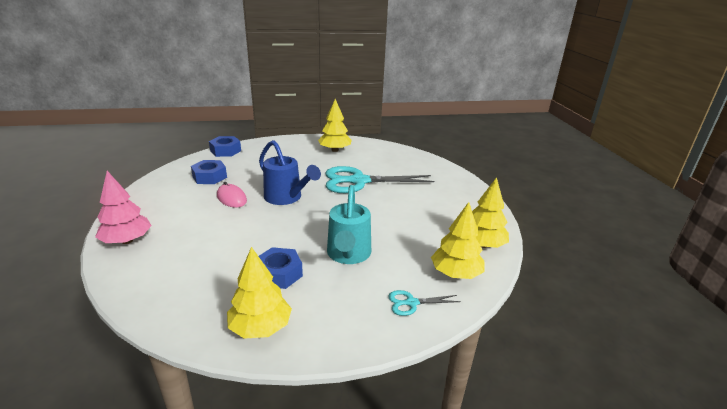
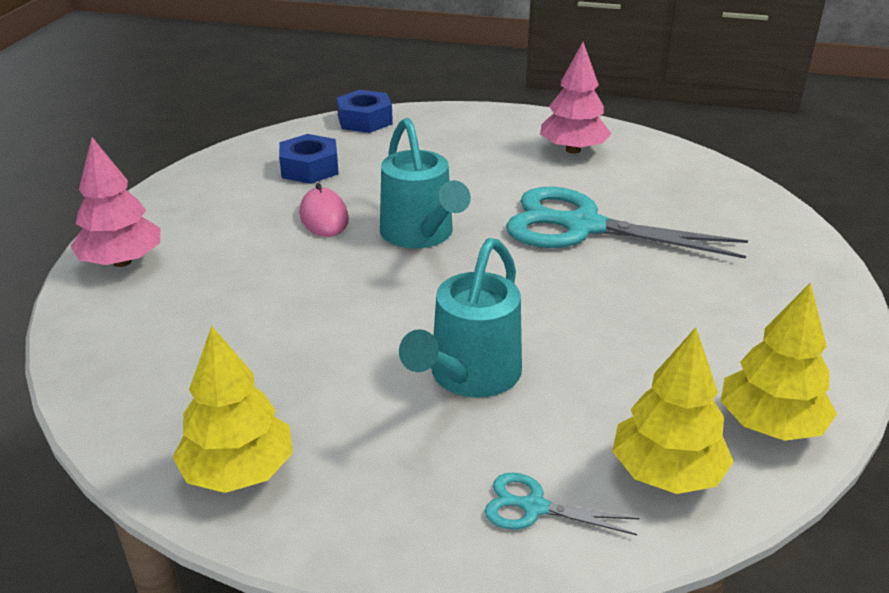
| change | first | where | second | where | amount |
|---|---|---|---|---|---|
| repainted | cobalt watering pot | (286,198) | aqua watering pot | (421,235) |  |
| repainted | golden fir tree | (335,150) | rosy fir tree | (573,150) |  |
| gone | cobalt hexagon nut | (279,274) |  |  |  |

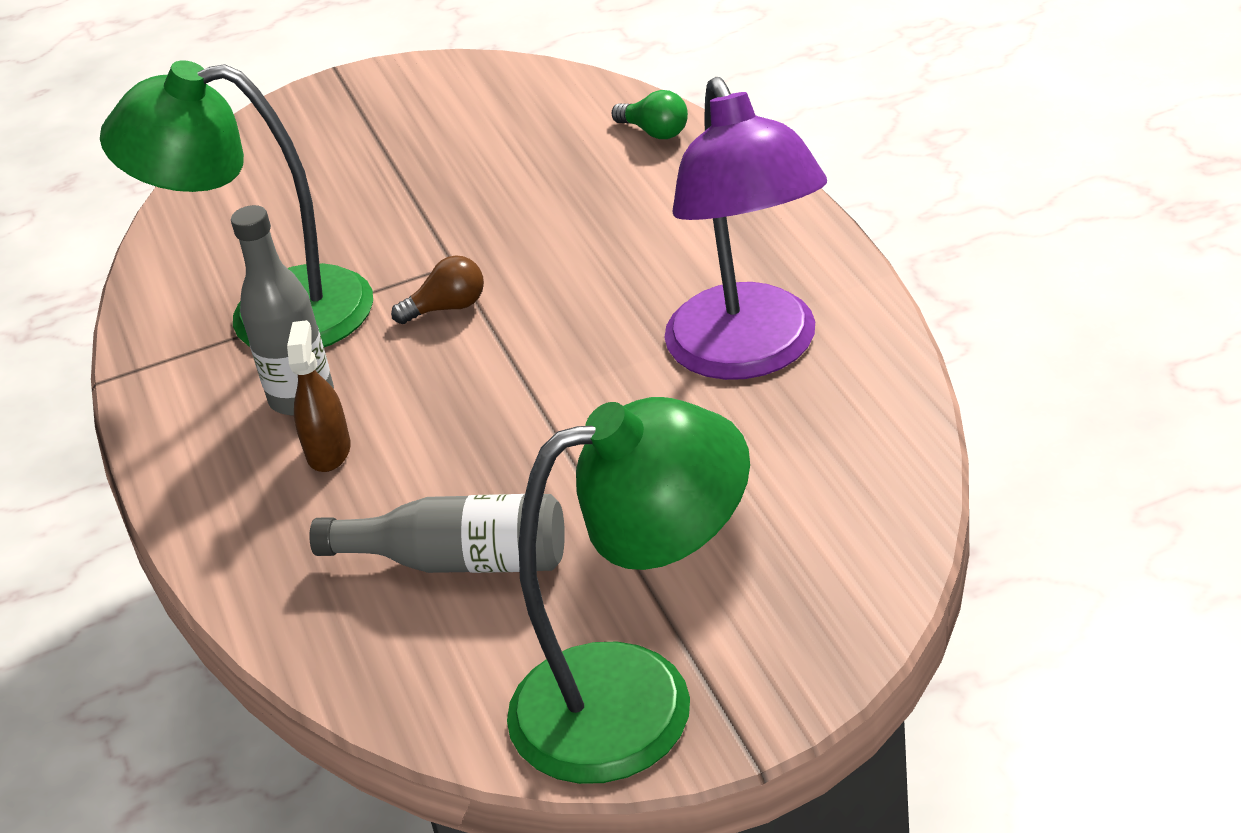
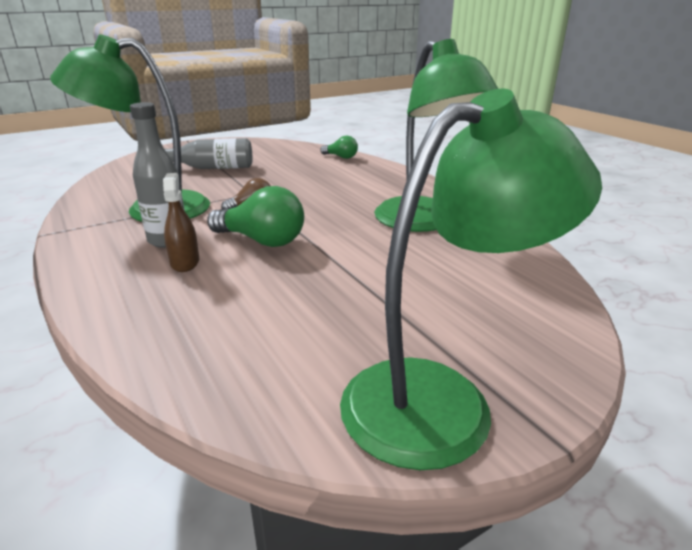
| change | first | where | second | where | amount |
|---|---|---|---|---|---|
| shifted | ash-grey bottle | (458,561) |  | (211,168) |  |
| new |  |  | leaf-green light bulb | (262,240) |  |
| repainted | purple reading lamp | (751,353) | leaf-green reading lamp | (424,222) |  |

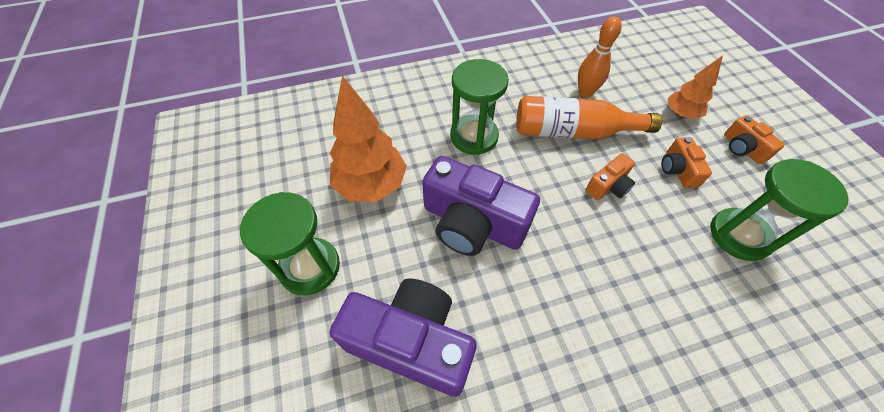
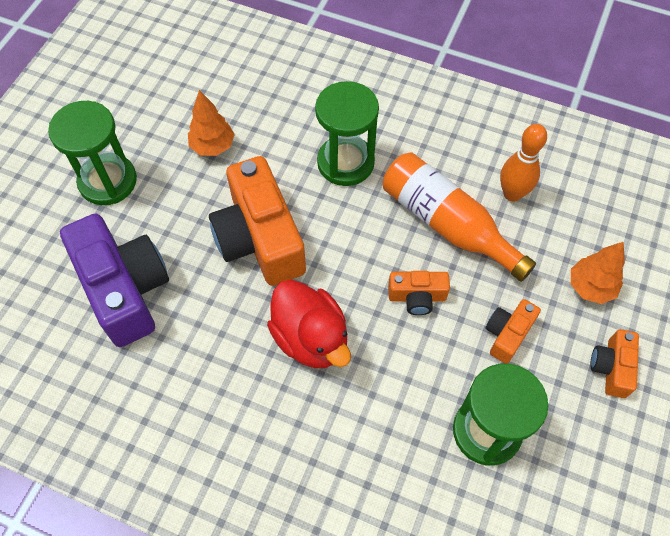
| change | first | where | second | where | amount |
|---|---|---|---|---|---|
| scaled | bright orange fir tree | (371,185) |  | (213,146) | x0.58 |
| repainted | purple compact camera | (472,223) | bright orange compact camera | (260,238) |  |
| new |  |  | crimson rubber duck | (311,338) |  |

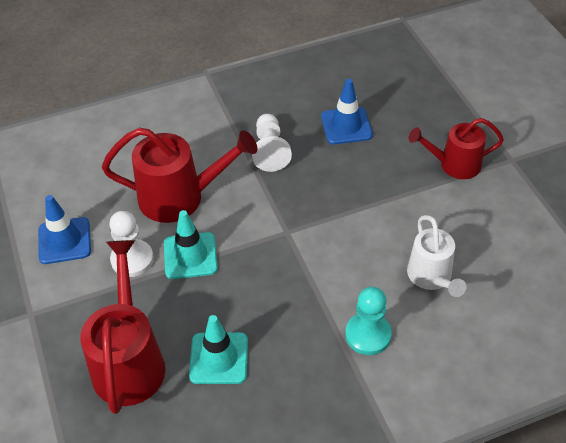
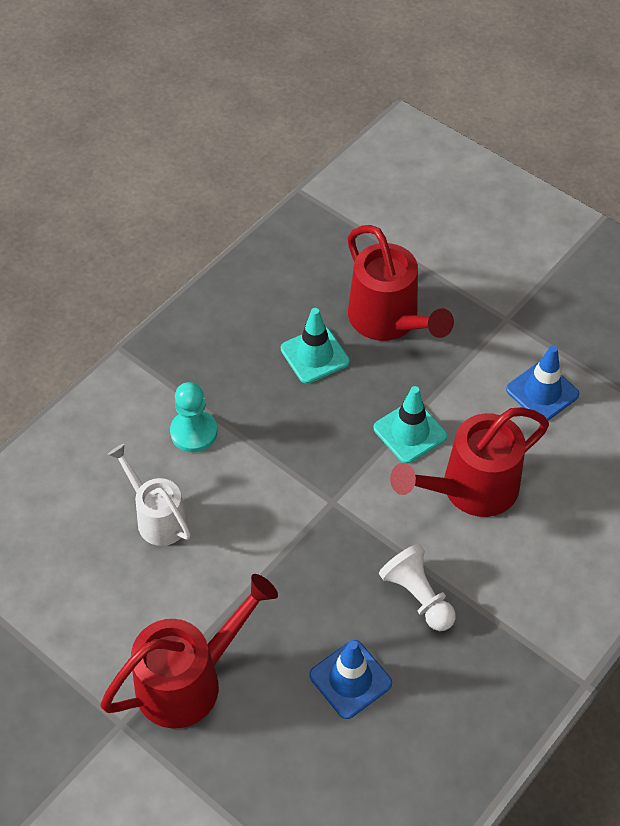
| change | first | where | second | where | amount |
|---|---|---|---|---|---|
| scaled | crimson watering pot | (454,165) |  | (190,679) | x1.54 |
| gone | white game pawn | (132,259) |  |  |  |

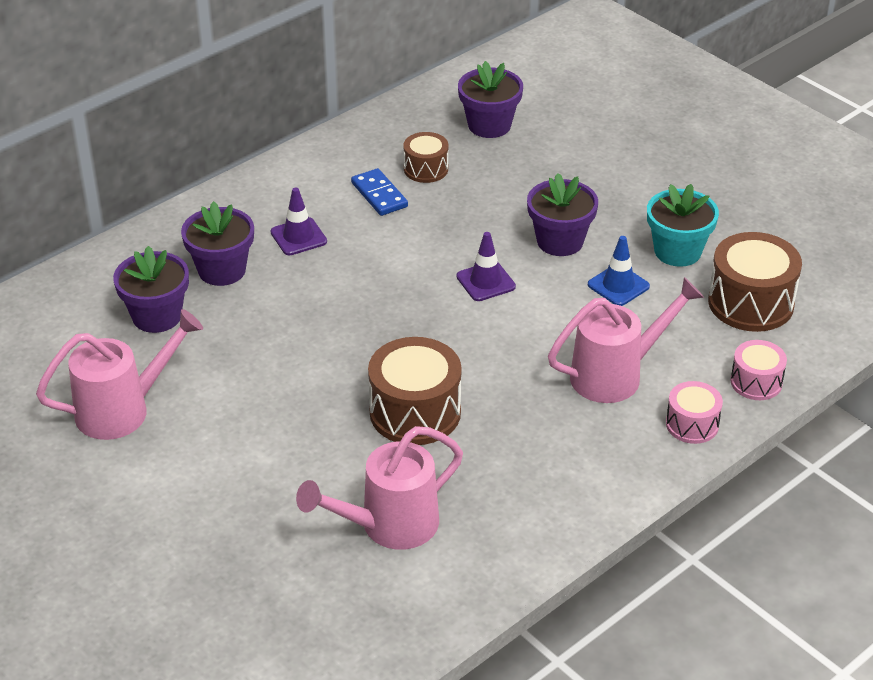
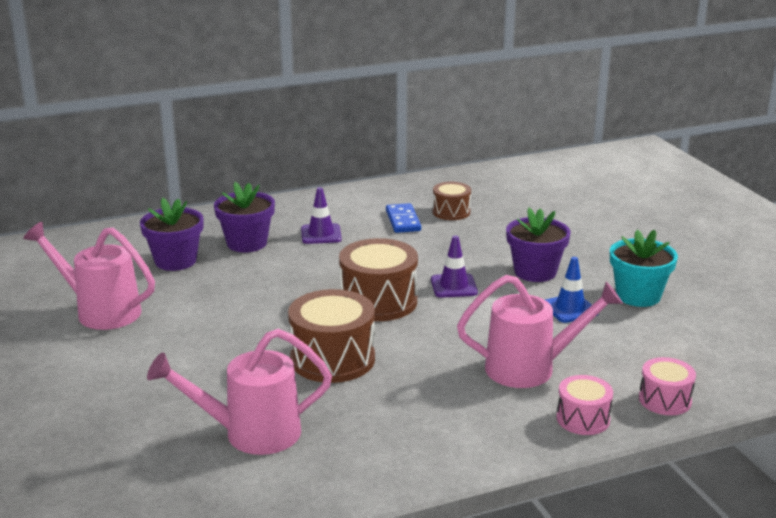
| change | first | where | second | where | amount |
|---|---|---|---|---|---|
| rotated | rosy watering pot | (123,410) |  | (101,311) | 150 degrees counterclockwise |
| shifted | russet snare drum | (751,303) |  | (378,301) |  |
| gone | purple potted plant | (489,125) |  |  |  |

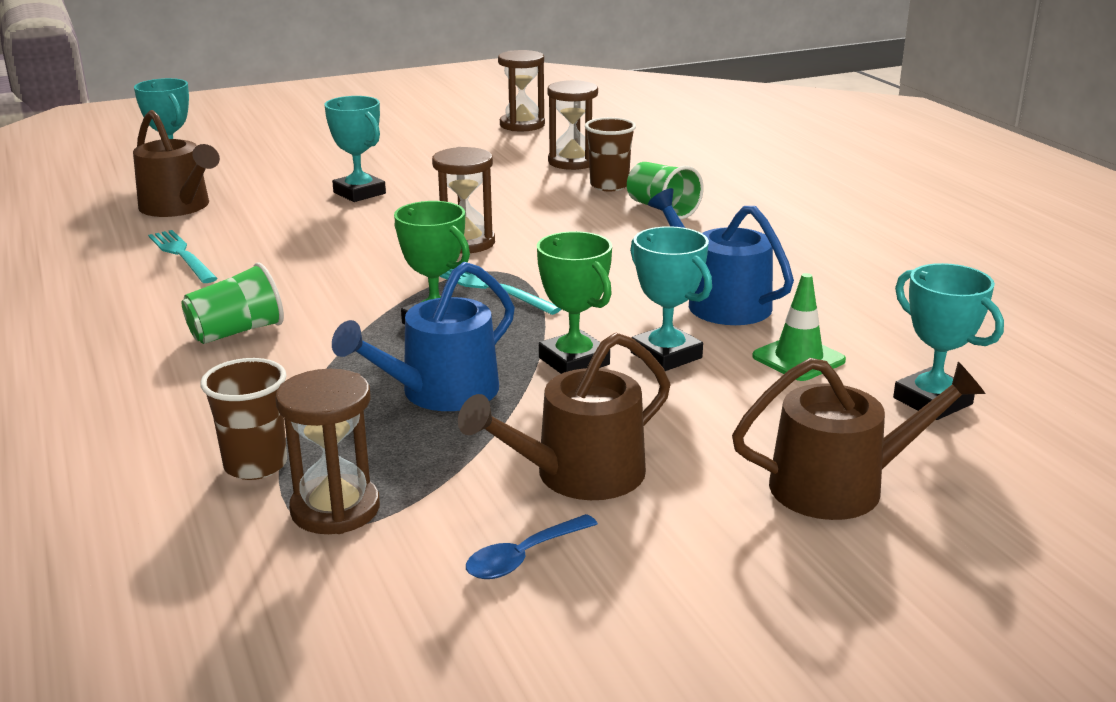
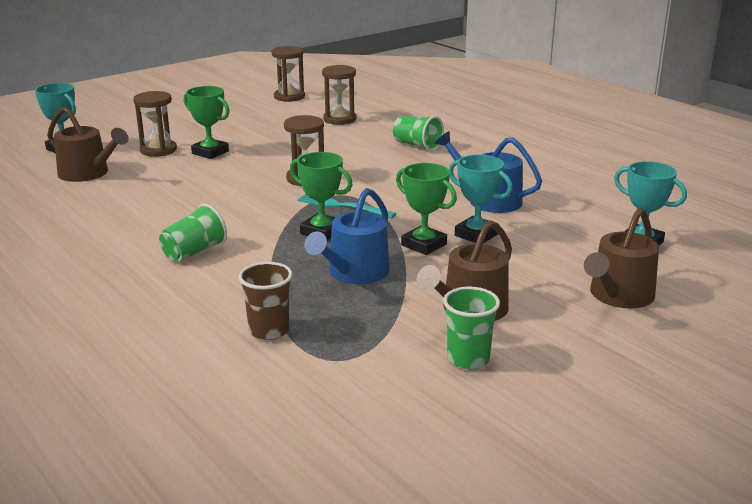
| change | first | where | second | where | amount |
|---|---|---|---|---|---|
| shifted | russet sandglass | (335,509) |  | (158,150) |  |
| repainted | aqua award cup | (359,193) | leaf-green award cup | (210,152) |  |
| swapped | cobalt teaspoon | (523,557) | leaf-green tumbler | (468,359) |  |
| rotated | russet watering pot | (840,486) |  | (618,296) | 150 degrees clockwise |
| gone | aqua table fork | (182,255) |  |  |  |
| gone | russet tumbler | (609,185) |  |  |  |
| gone | leaf-green traffic cone | (798,359) |  |  |  |

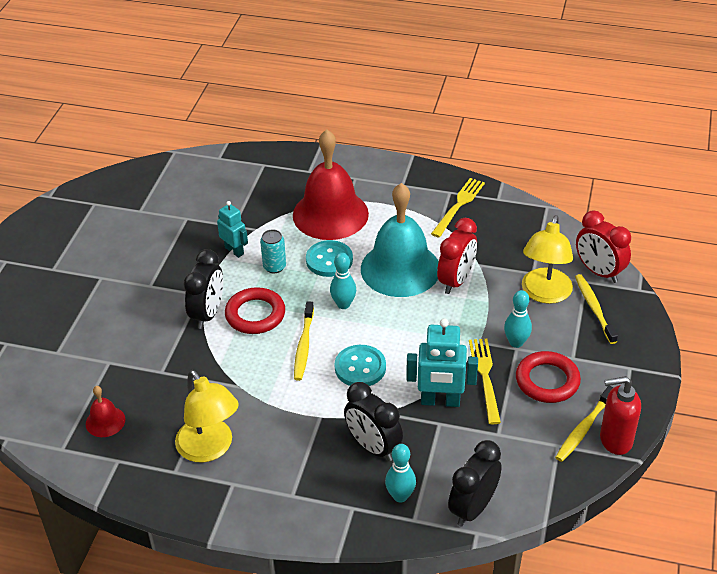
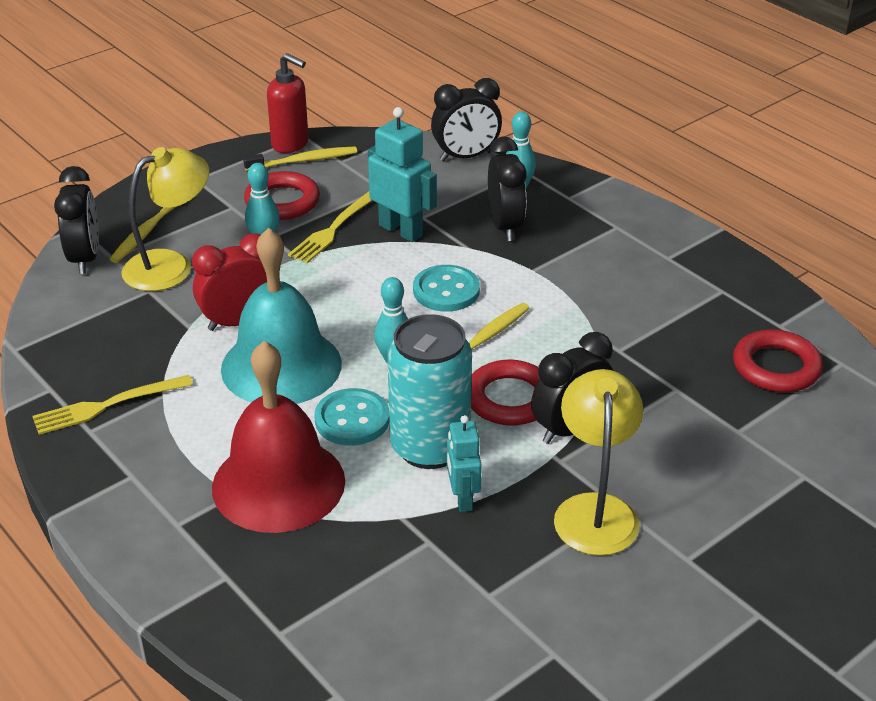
| change | first | where | second | where | amount |
|---|---|---|---|---|---|
| repainted | crimson bedside clock | (599,272) | jet-black bedside clock | (85,258) |  |
| scaled | aqua soda can | (274,267) |  | (430,447) | x2.11 |
| shifted | golden reading lamp | (210,449) |  | (595,510) |  |
| swapped | crimson school bell | (105,421) | crimson ring | (776,367) |  |

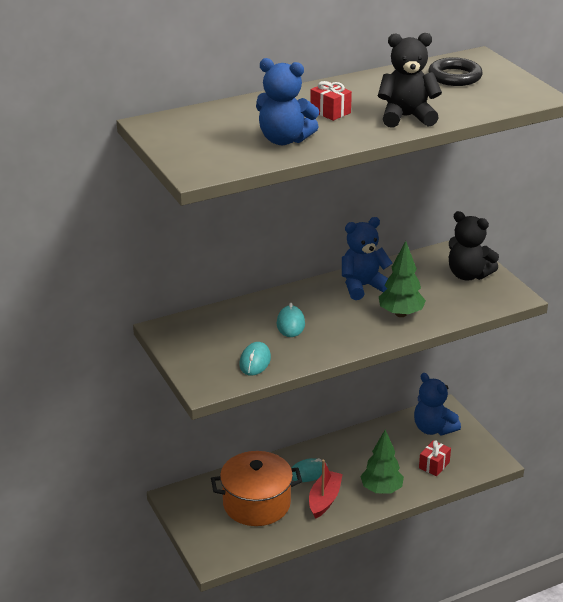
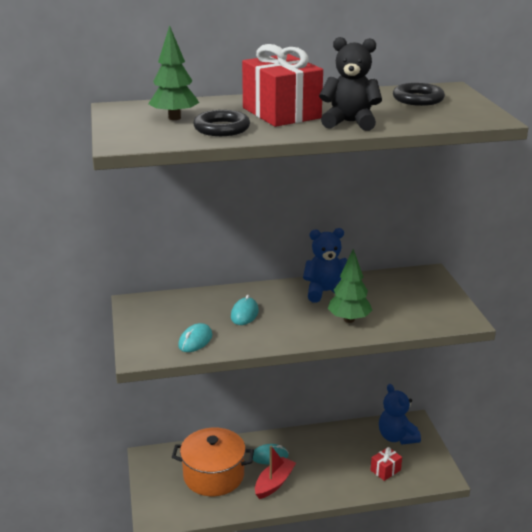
| change | first | where | second | where | amount |
|---|---|---|---|---|---|
| shifted | leaf-green fir tree | (381,490) |  | (174,118) |  |
| swapped | cobalt teddy | (284,140) | jet-black ring | (221,128) |  |
| scaled | crimson present | (330,112) |  | (281,113) | x2.19 |
| gone | jet-black teddy | (468,275) |  |  |  |

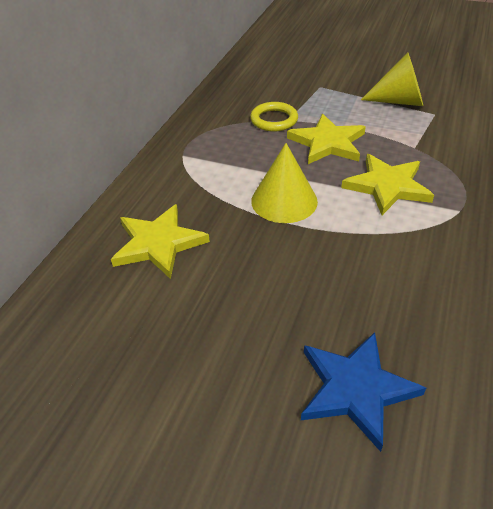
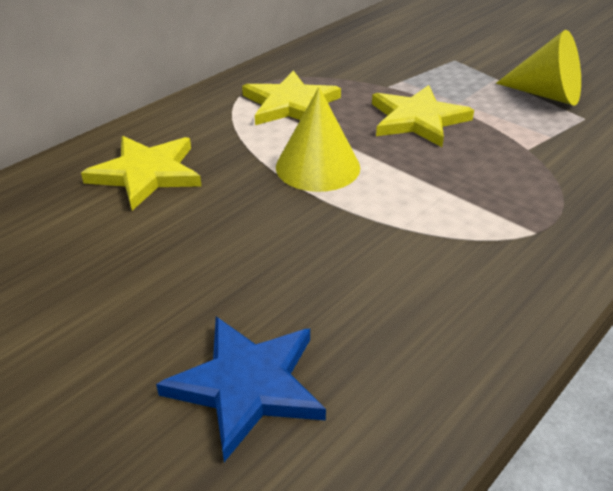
| change | first | where | second | where | amount |
|---|---|---|---|---|---|
| shifted | golden star | (387,186) |  | (290,104) |  |
| gone | golden ring | (274,120) |  |  |  |

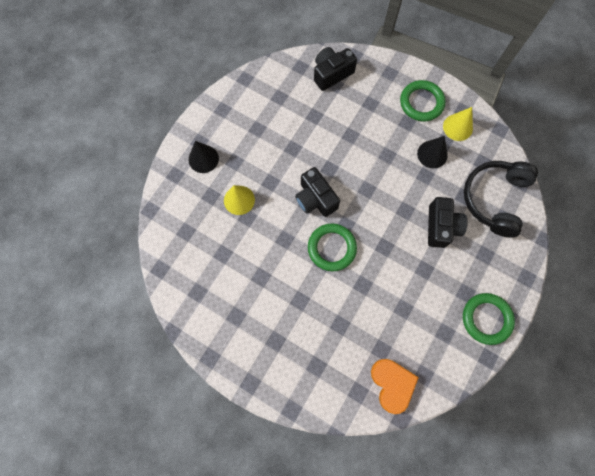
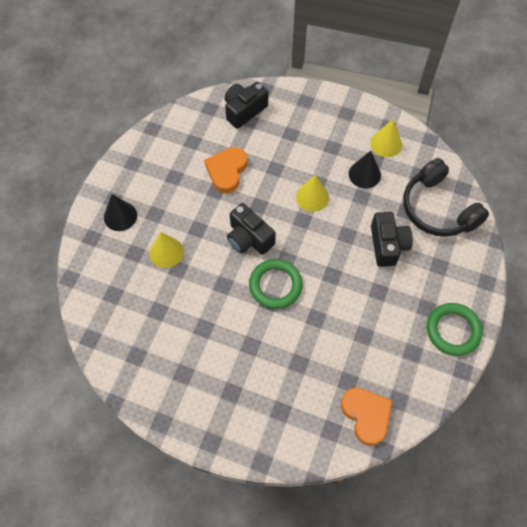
| change | first | where | second | where | amount |
|---|---|---|---|---|---|
| new |  |  | bright orange heart shape | (227,171) |  |
| new |  |  | golden solid cone | (312,197) |  |
| rotated | jet-black headphones | (494,199) |  | (437,209) | 45 degrees counterclockwise |
| gone | leaf-green ring | (421,103) |  |  |  |

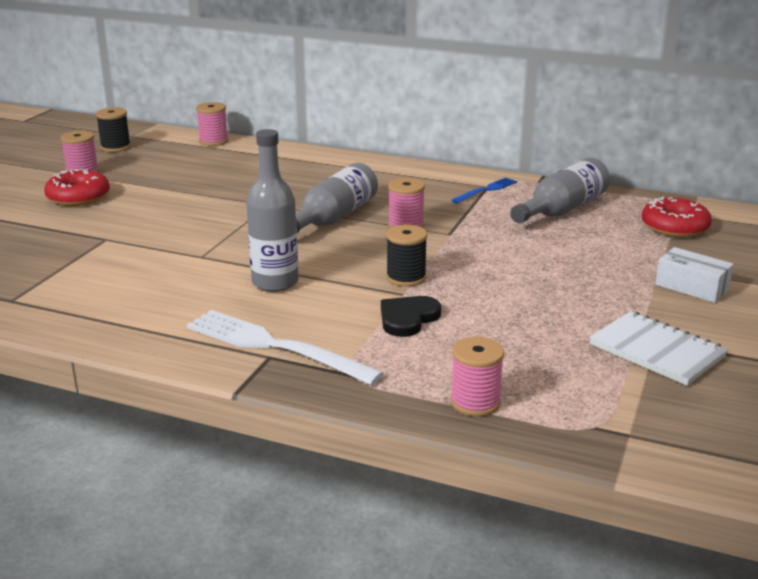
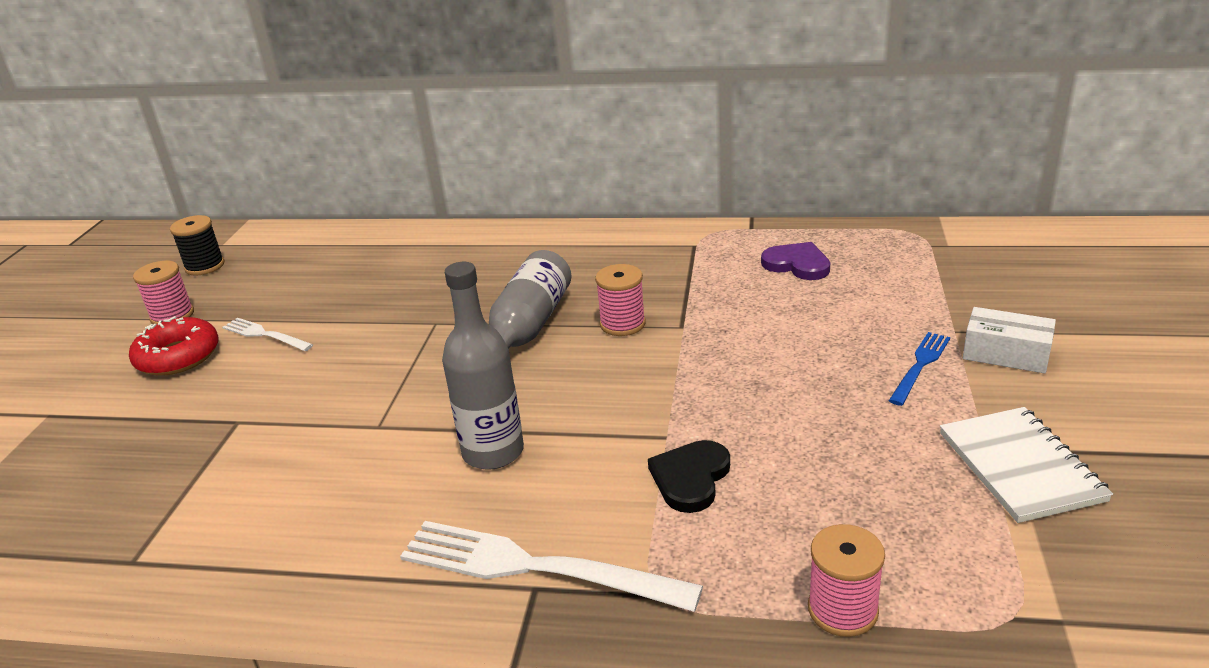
| change | first | where | second | where | amount |
|---|---|---|---|---|---|
| new |  |  | white table fork | (264,334) |  |
| swapped | ash-grey bottle | (561,209) | purple heart shape | (797,264) |  |
| shifted | cobalt table fork | (486,190) |  | (920,365) |  |
| rotated | white notebook | (656,351) |  | (1020,466) | 45 degrees clockwise |
| gone | rosy bobbin | (213,141) |  |  |  |
| gone | jet-black bobbin | (406,278) |  |  |  |
| gone | crimson doughnut | (674,227) |  |  |  |

